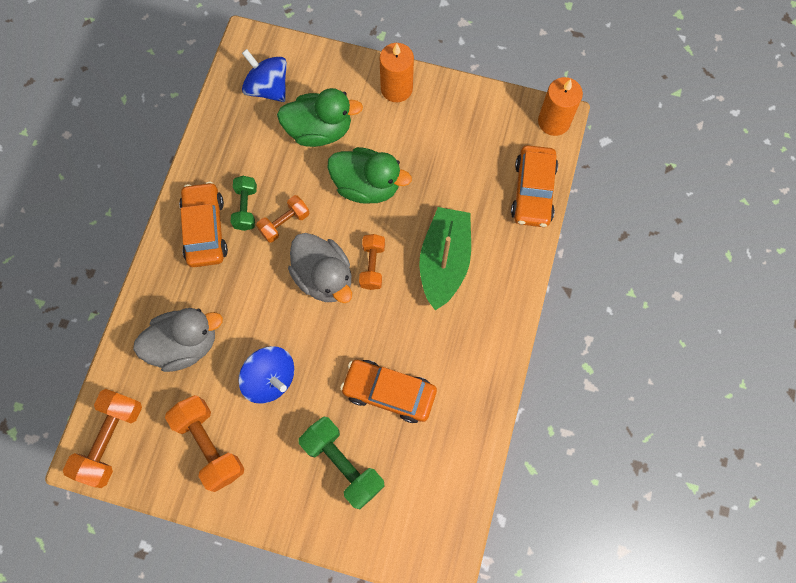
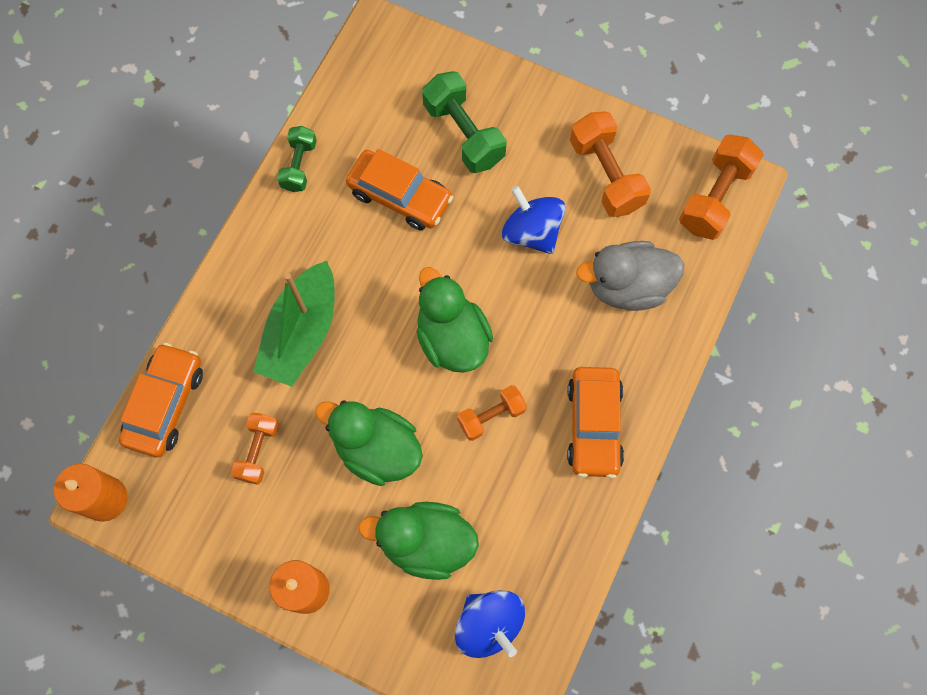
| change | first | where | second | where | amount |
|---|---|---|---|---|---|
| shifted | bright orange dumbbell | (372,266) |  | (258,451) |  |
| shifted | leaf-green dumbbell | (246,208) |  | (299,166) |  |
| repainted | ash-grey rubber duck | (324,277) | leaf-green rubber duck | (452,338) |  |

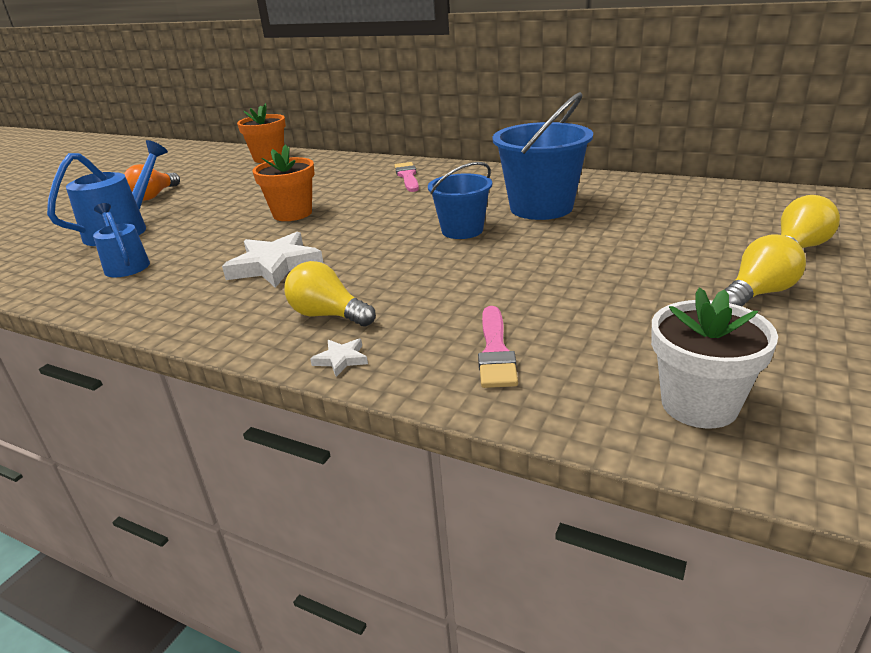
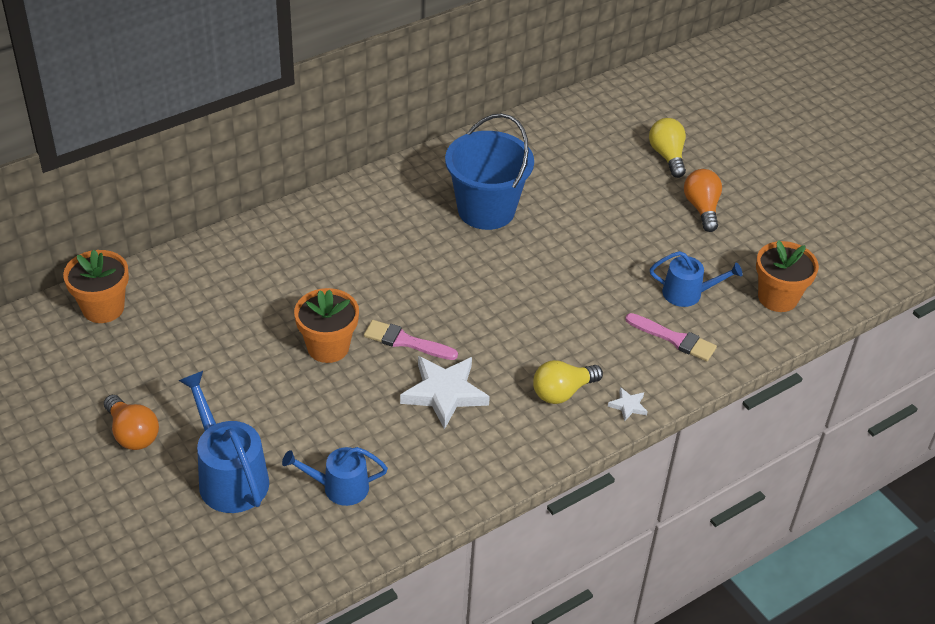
| change | first | where | second | where | amount |
|---|---|---|---|---|---|
| shifted | rosy paintbrush | (407,176) |  | (406,341) |  |
| new |  |  | cobalt watering pot | (687,293) |  |
| repainted | golden light bulb | (758,293) | bright orange light bulb | (702,208) |  |
| repainted | white potted plant | (699,405) | bright orange potted plant | (777,297) |  |
| gone | cobalt bucket | (462,230) |  |  |  |

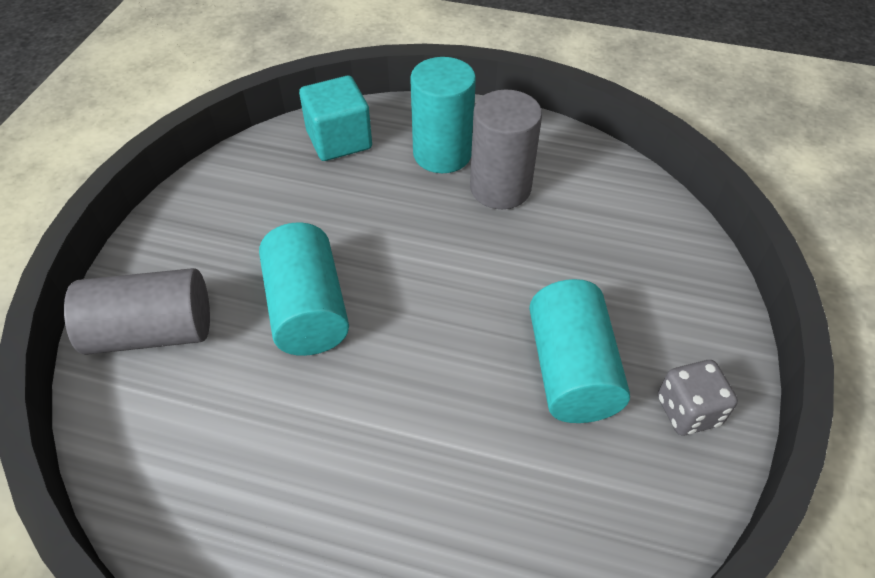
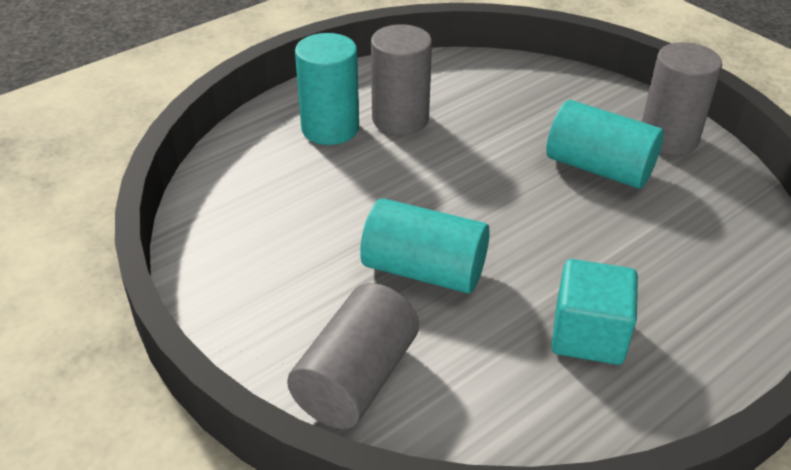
| change | first | where | second | where | amount |
|---|---|---|---|---|---|
| shifted | aqua solid cube | (339,140) |  | (588,335) |  |
| swapped | ash-grey die | (688,411) | ash-grey cylinder shape | (668,138) |  |

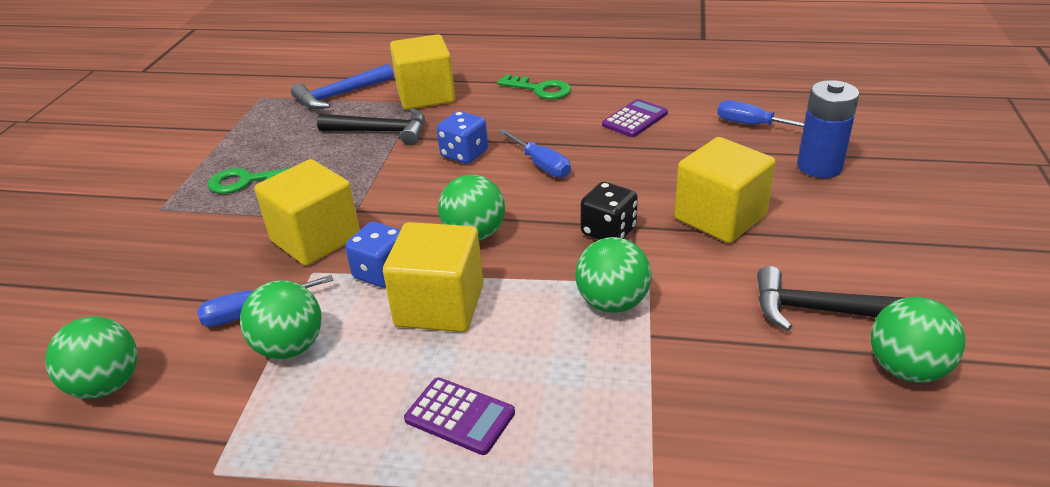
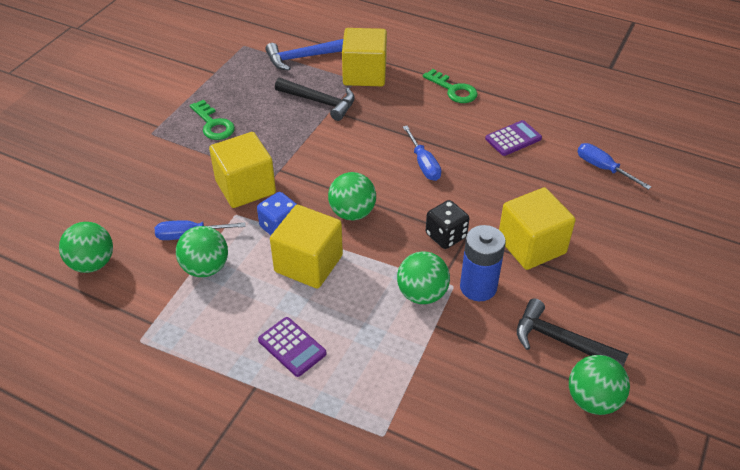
| change | first | where | second | where | amount |
|---|---|---|---|---|---|
| rotated | leaf-green key | (246,181) |  | (213,124) | 135 degrees counterclockwise |
| shifted | cobalt battery | (819,167) |  | (478,287) |  |
| gone | cobalt die | (464,154) |  |  |  |

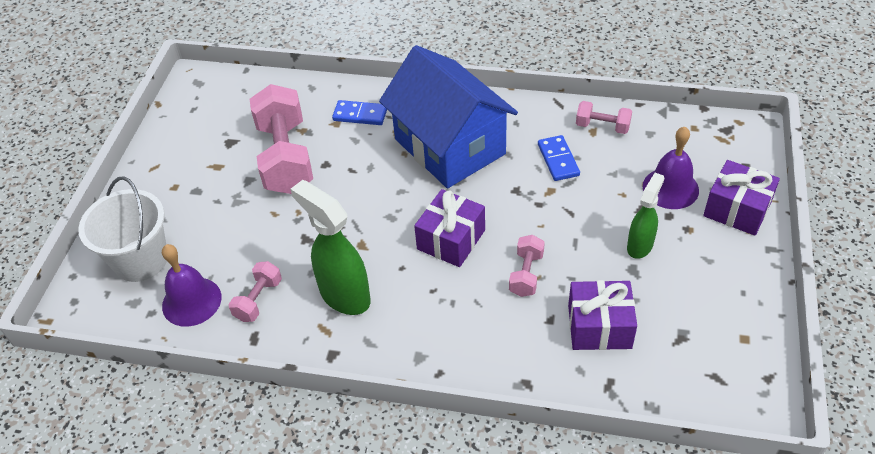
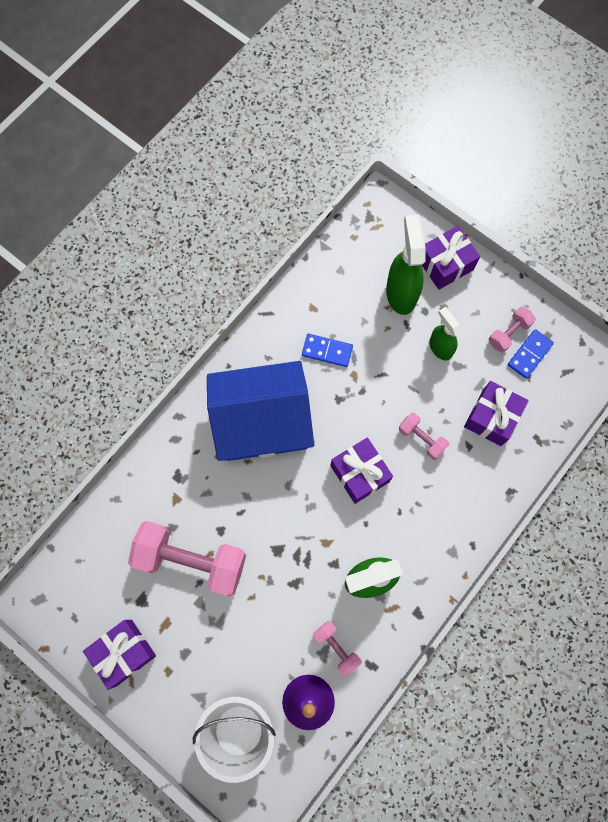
| change | first | where | second | where | amount |
|---|---|---|---|---|---|
| new |  |  | purple present | (124,652) |  |
| swapped | purple school bell | (670,188) | leaf-green sprayer | (401,293) |  |
| shifted | rosy dumbbell | (602,126) |  | (509,333) |  |
| shifted | cobalt domino piece | (360,115) |  | (529,354) |  |

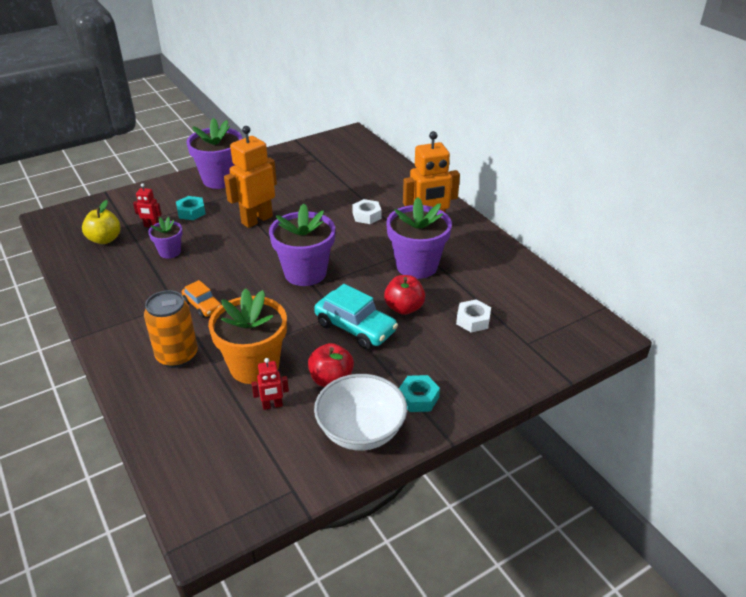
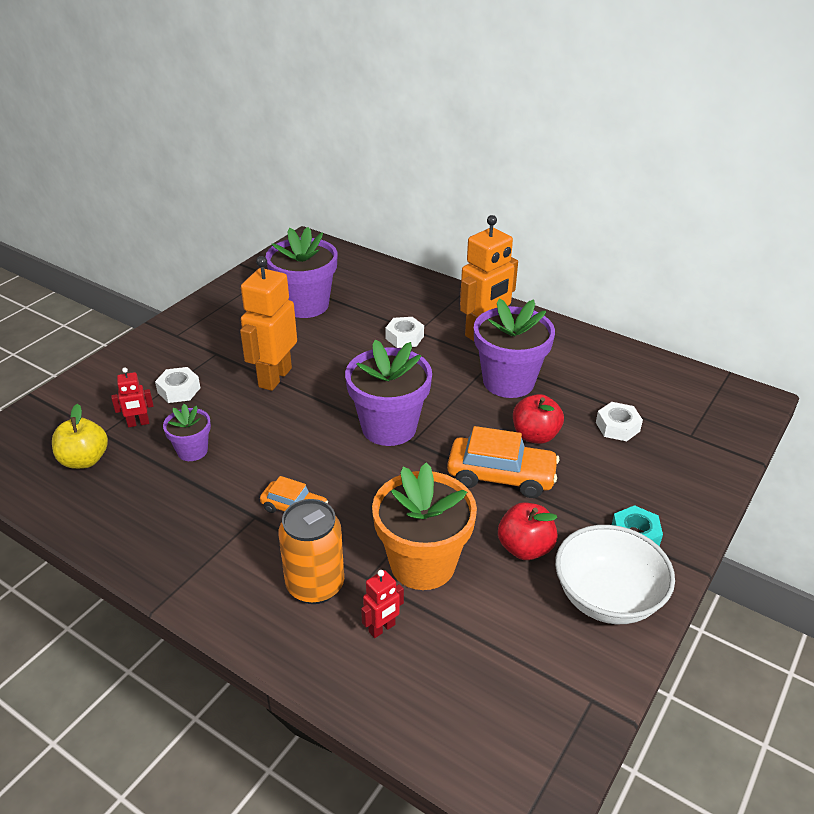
| change | first | where | second | where | amount |
|---|---|---|---|---|---|
| repainted | aqua hexagon nut | (191,212) | white hexagon nut | (179,390) |  |
| shifted | purple potted plant | (220,179) |  | (305,305) |  |
| shifted | crimson toy robot | (272,405) |  | (382,628) |  |
| repainted | aqua car | (355,328) | bright orange car | (501,476) |  |

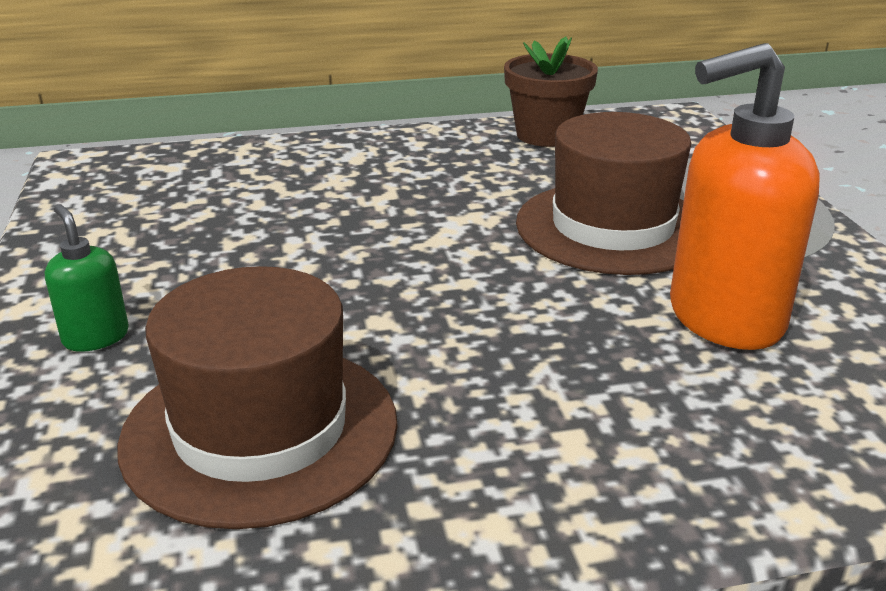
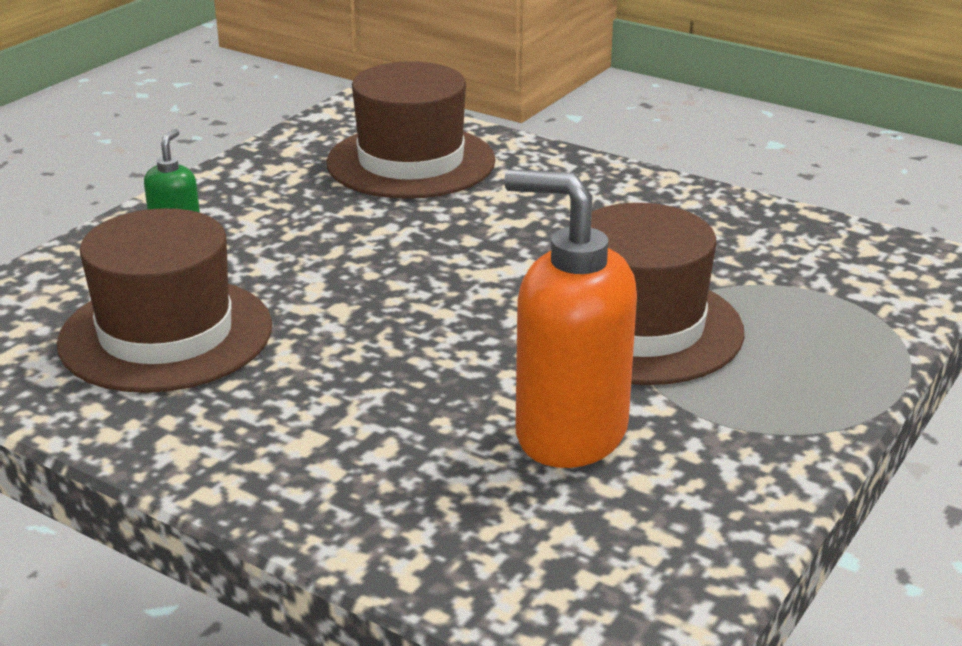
| change | first | where | second | where | amount |
|---|---|---|---|---|---|
| new |  |  | russet top hat | (411,162) |  |
| gone | russet potted plant | (546,135) |  |  |  |

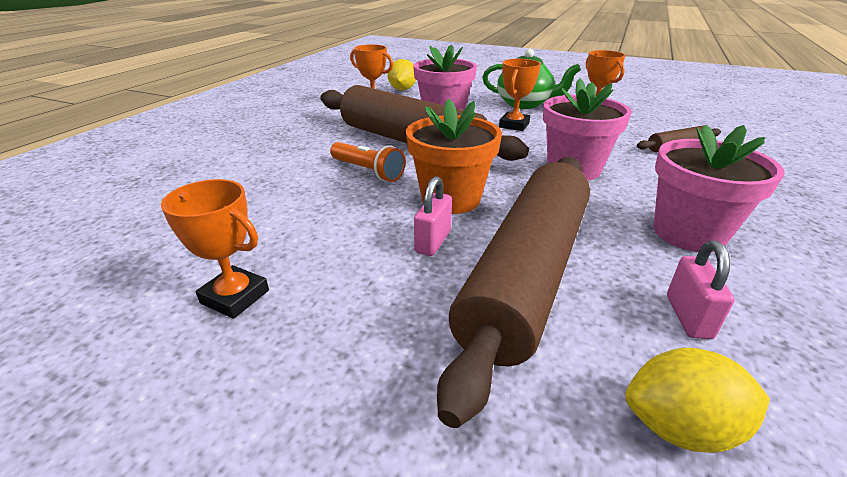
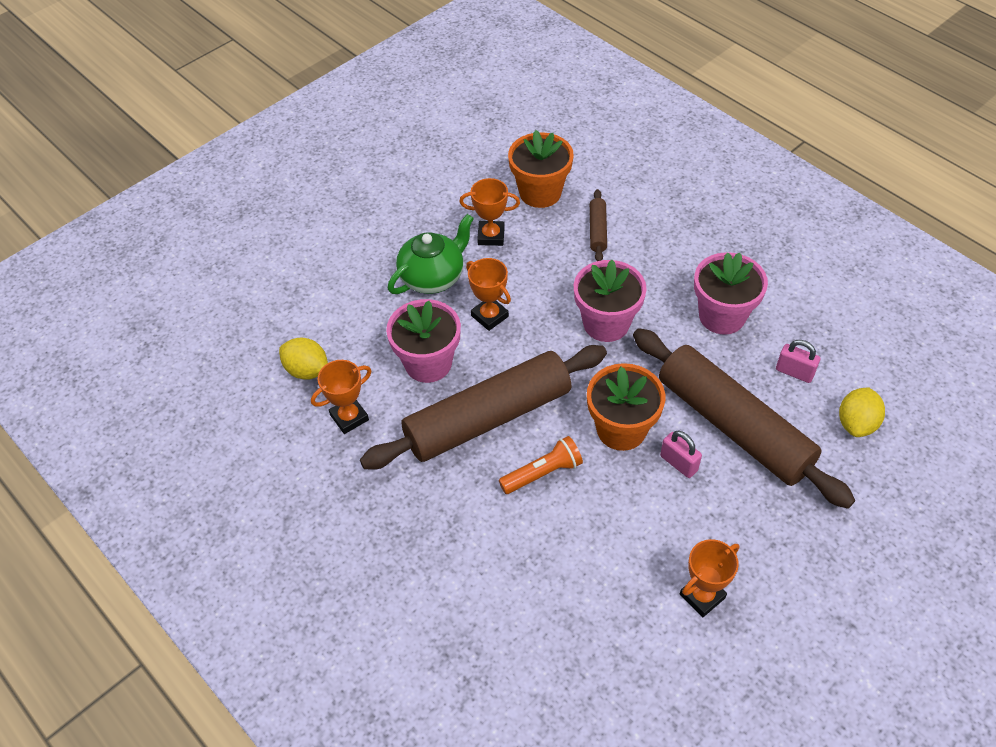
| change | first | where | second | where | amount |
|---|---|---|---|---|---|
| new |  |  | bright orange potted plant | (540,192) |  |

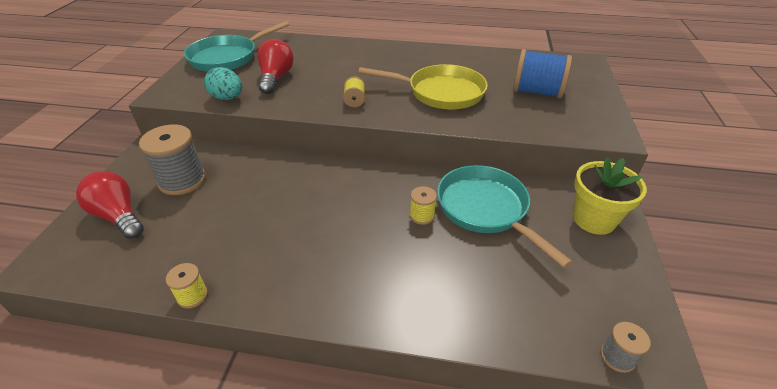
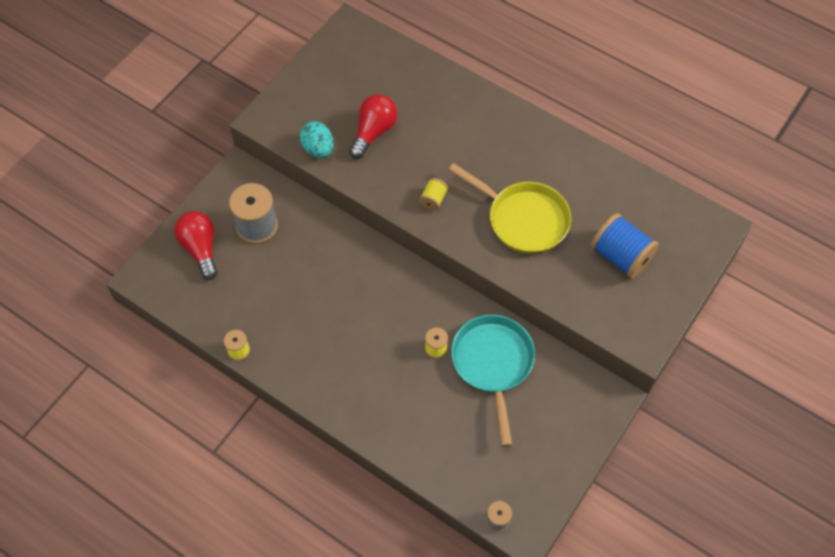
| change | first | where | second | where | amount |
|---|---|---|---|---|---|
| gone | aqua pan | (227,57) |  |  |  |
| gone | golden potted plant | (594,219) |  |  |  |

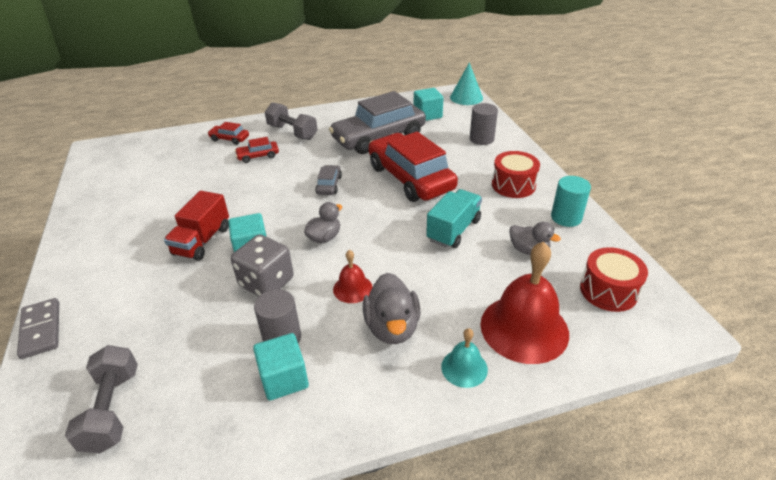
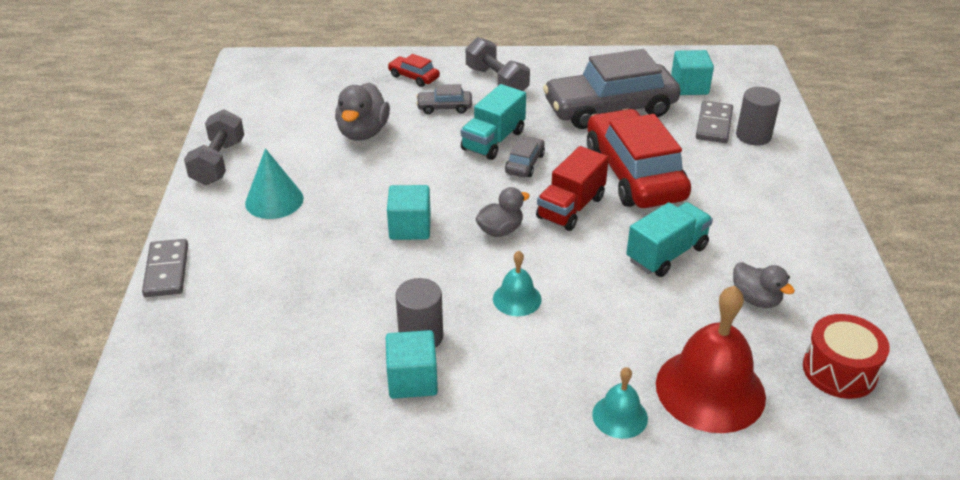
| change | first | where | second | where | amount |
|---|---|---|---|---|---|
| shifted | ash-grey dumbbell | (112,409) |  | (218,162) |  |
| shifted | aqua solid cone | (466,97) |  | (274,200) |  |
| shifted | ash-grey rubber duck | (392,327) |  | (363,132) |  |
| repainted | crimson car | (258,156) | ash-grey car | (444,107) |  |
| new |  |  | aqua truck | (493,141) |  |
| repainted | crimson school bell | (352,288) | aqua school bell | (517,299) |  |
| shifted | crimson truck | (202,241) |  | (571,208) |  |
| new |  |  | ash-grey domino piece | (714,124) |  |
| gone | ash-grey die | (266,282) |  |  |  |
| gone | crimson snare drum | (513,185) |  |  |  |
| gone | aqua cylinder shape | (566,217) |  |  |  |

